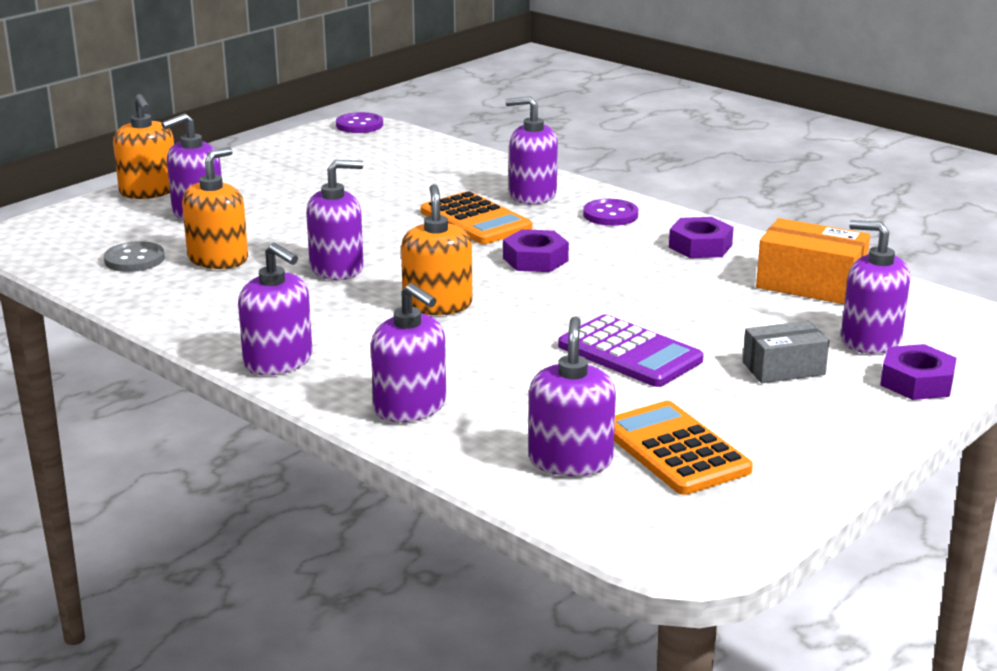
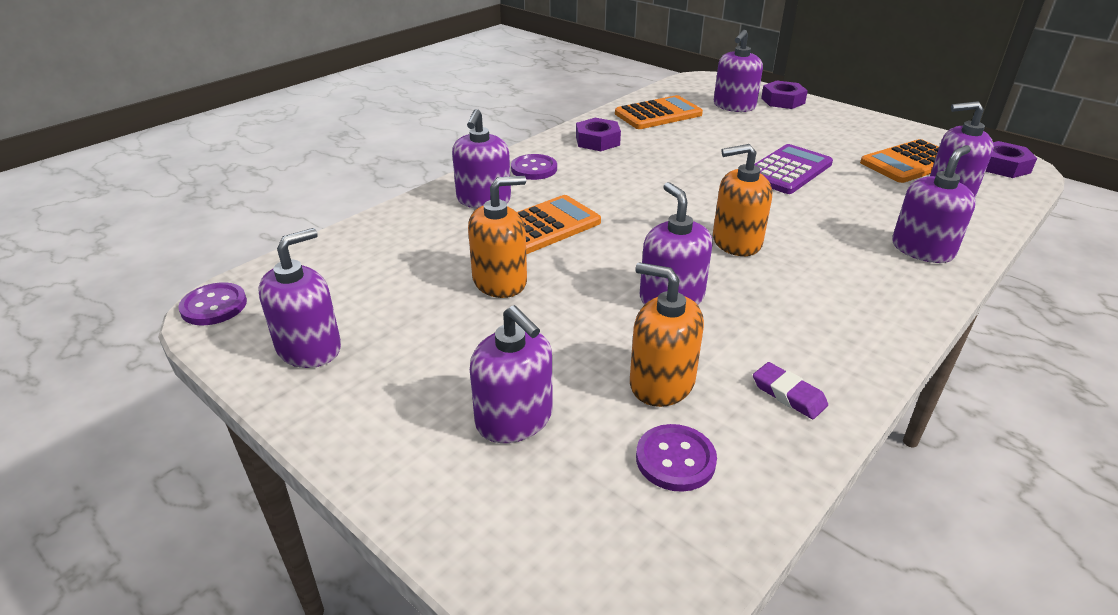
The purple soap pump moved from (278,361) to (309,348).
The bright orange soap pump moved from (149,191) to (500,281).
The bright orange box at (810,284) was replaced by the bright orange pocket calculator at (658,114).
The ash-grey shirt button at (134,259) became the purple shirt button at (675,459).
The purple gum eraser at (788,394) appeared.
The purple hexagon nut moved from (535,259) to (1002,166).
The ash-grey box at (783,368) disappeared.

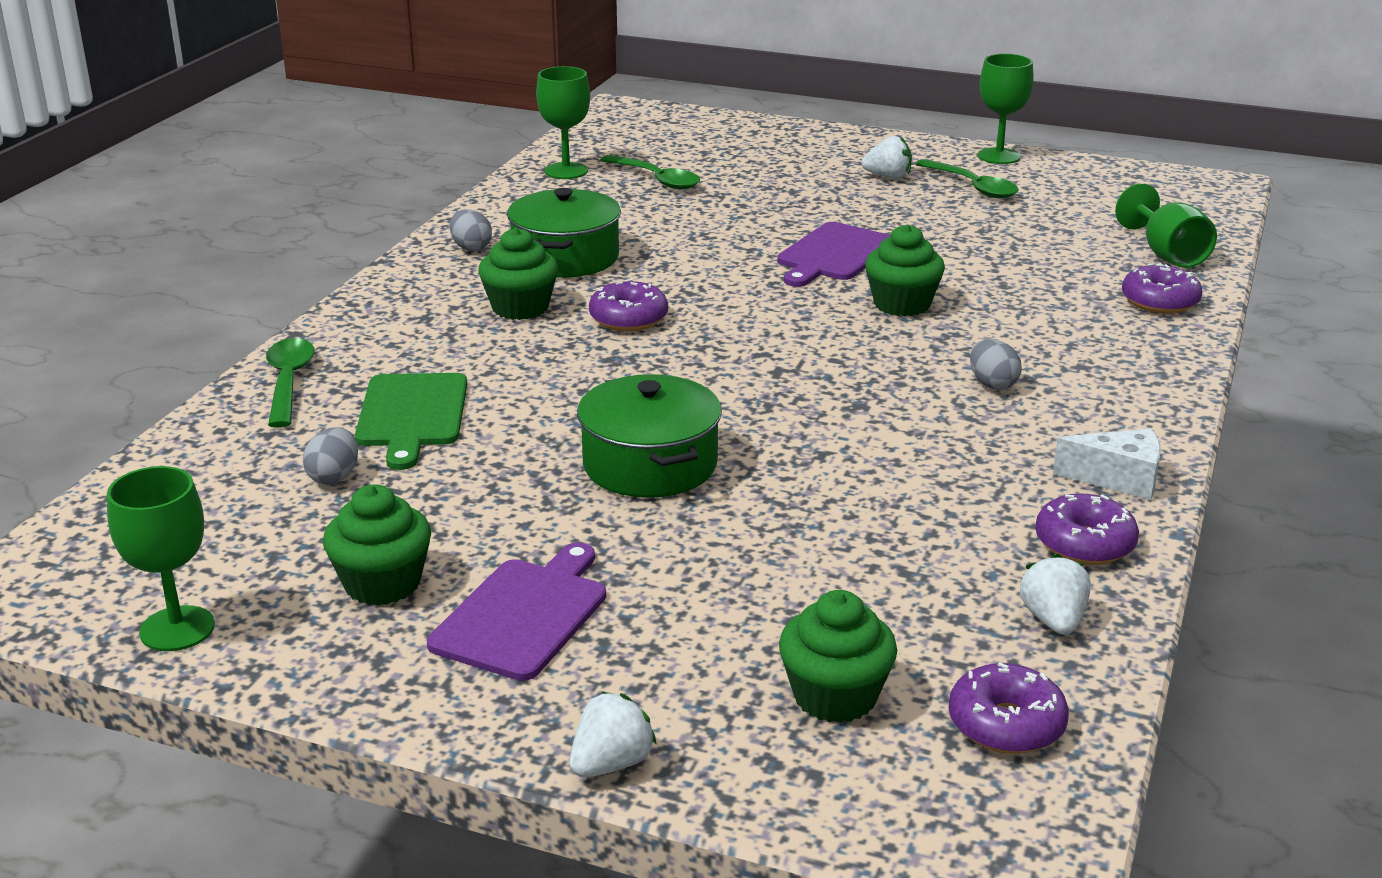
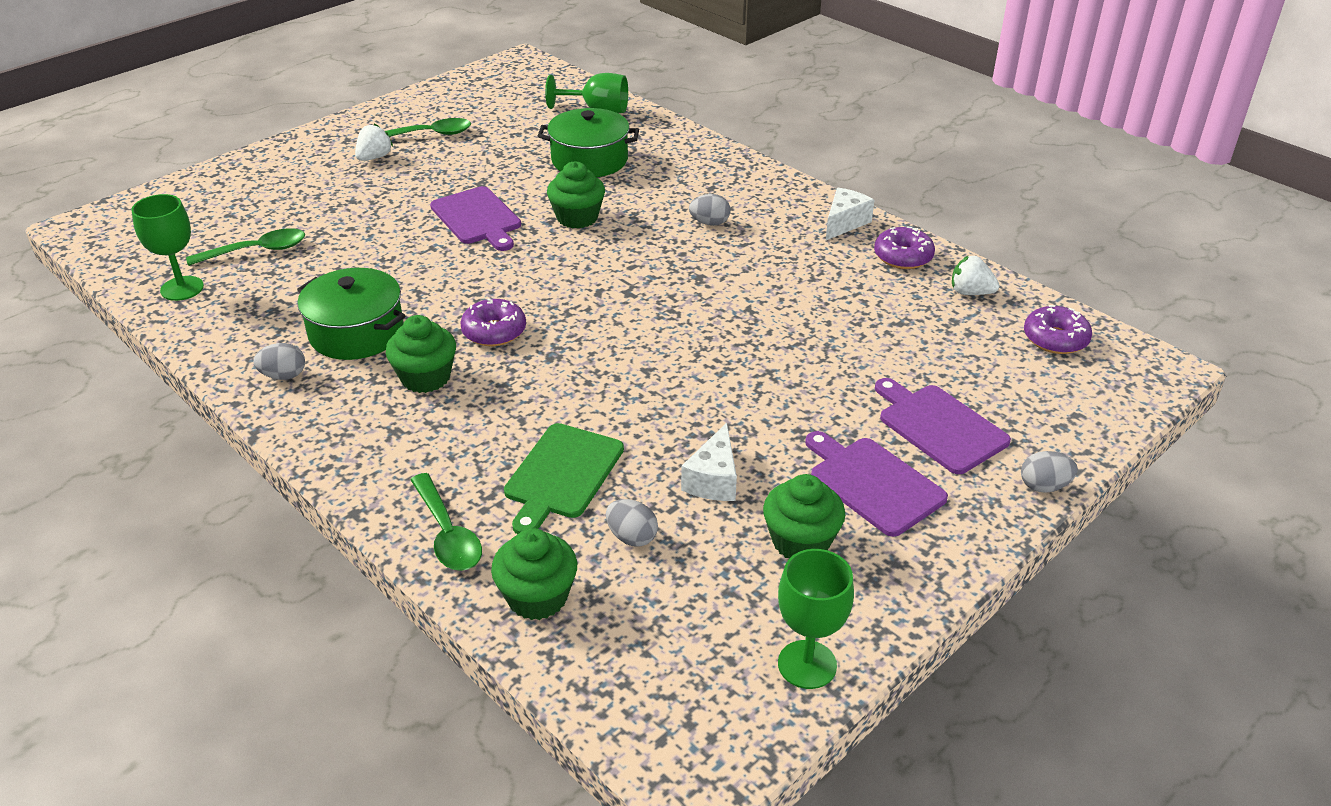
The emerald tablespoon at (288,382) turned 135 degrees counterclockwise.
The emerald muffin moved from (835,696) to (537,597).
The emerald cutting board at (412,415) turned 90 degrees clockwise.
The emerald cooking pot moved from (650,464) to (589,160).
The white cheese at (713,480) appeared.
The purple cutting board at (939,426) appeared.
The white strawberry at (611,764) was replaced by the ash-grey egg at (1044,486).
The emerald goblet at (999,156) disappeared.
The purple glazed donut at (1160,301) disappeared.

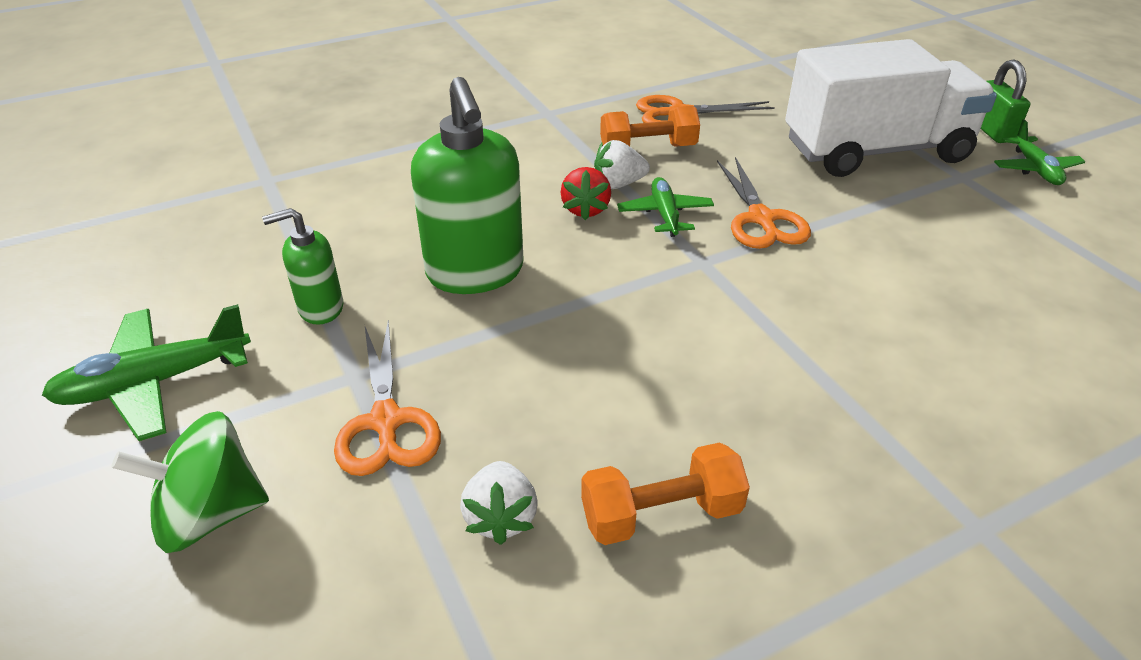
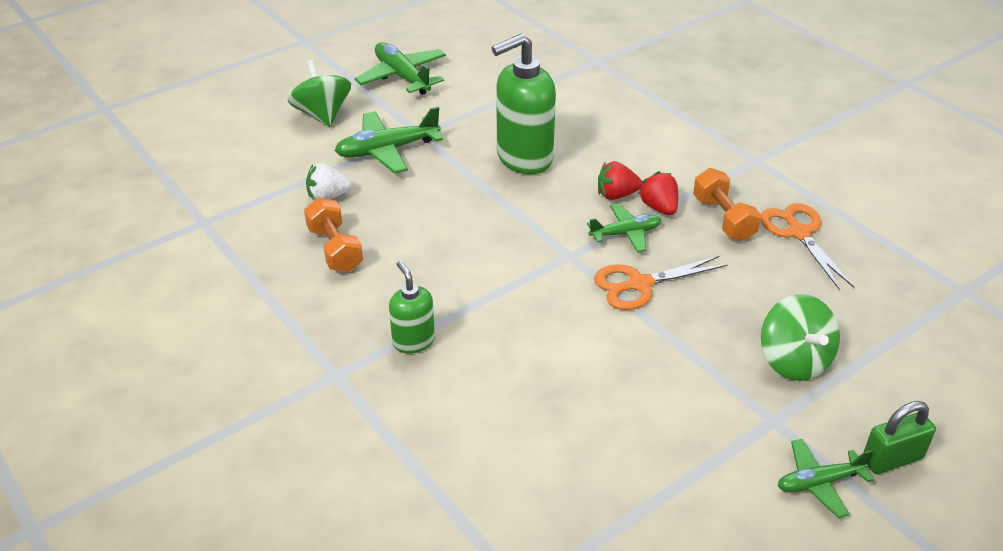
The bright orange scissors at (386,421) was replaced by the emerald toy plane at (387,150).
The emerald soap pump moved from (320,308) to (413,341).
The white strawberry at (618,184) became the red strawberry at (659,207).
The white lorry at (876,151) was replaced by the emerald spinning top at (794,361).

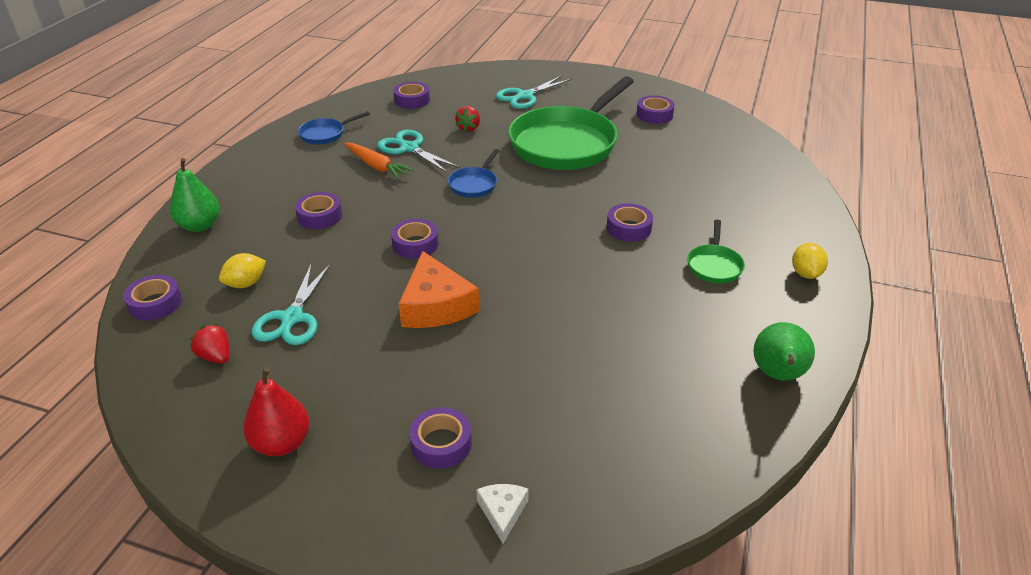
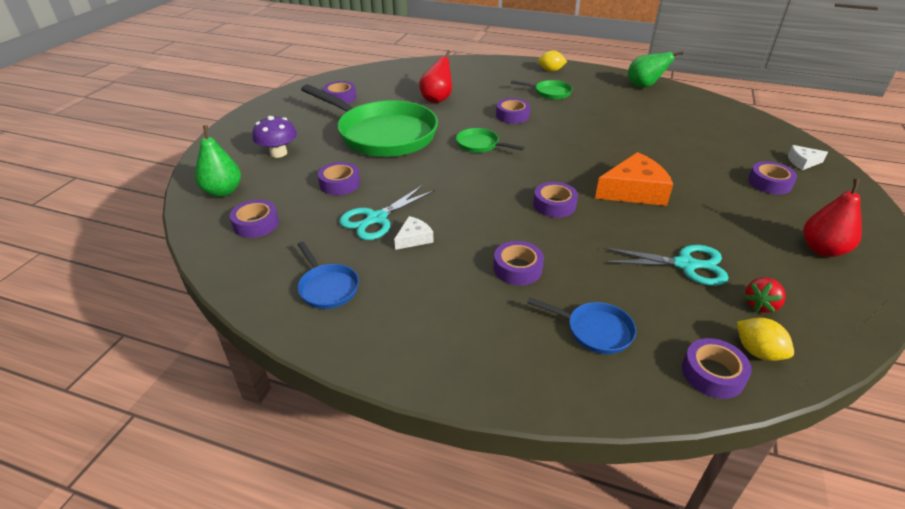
The emerald pear fruit moved from (200,226) to (223,191).
The aqua scissors at (525,96) was replaced by the purple toadstool at (278,153).
The red strawberry at (469,128) was replaced by the purple sticky tape at (340,184).
The bright orange root vegetable at (376,166) was replaced by the white cheese at (414,238).
The red pear fruit at (437,99) appeared.
The emerald frying pan at (480,145) appeared.
The blue frying pan moved from (474,184) to (595,331).
The golden lemon moved from (246,283) to (757,352).

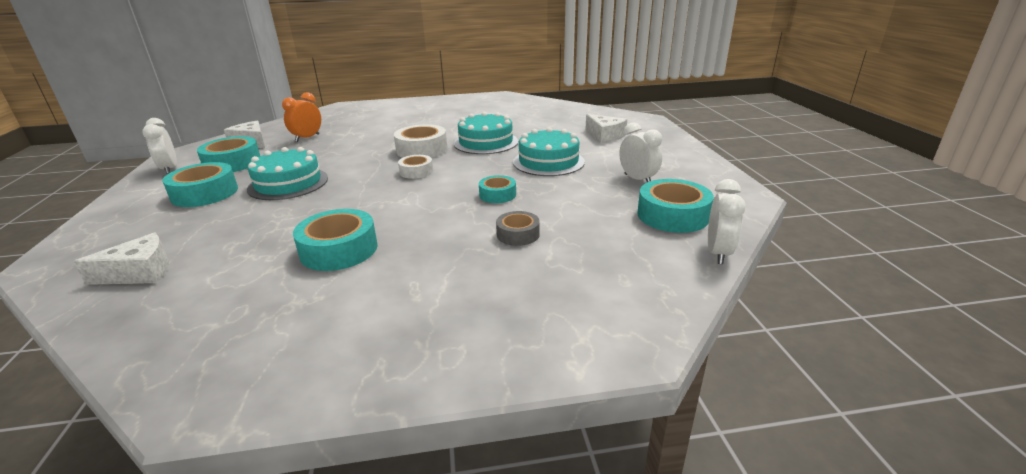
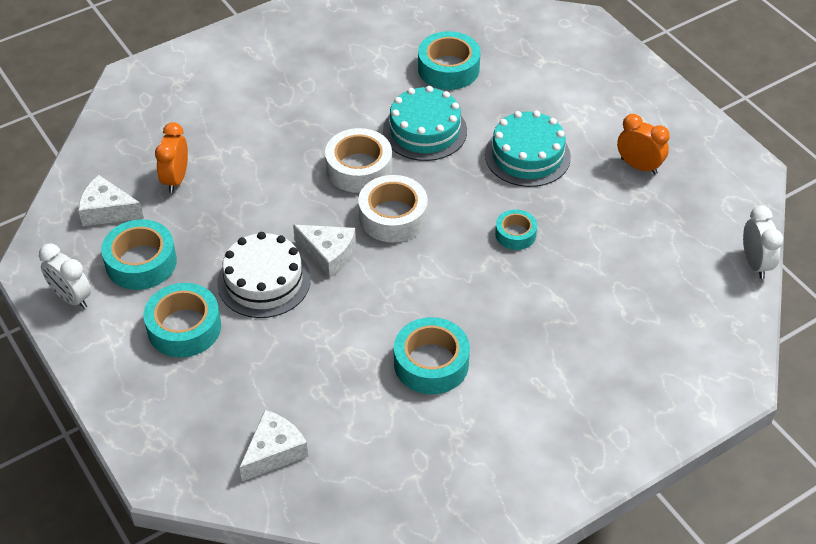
The aqua cake at (288,183) became the white cake at (264,281).
The white cheese moved from (605,136) to (328,254).
The white sticky tape at (416,171) changed to 1.69 times the size.
The aqua sticky tape moved from (672,215) to (448,68).
The white bedside clock at (637,179) became the bright orange bedside clock at (639,166).
The ash-grey sticky tape at (518,234) disappeared.

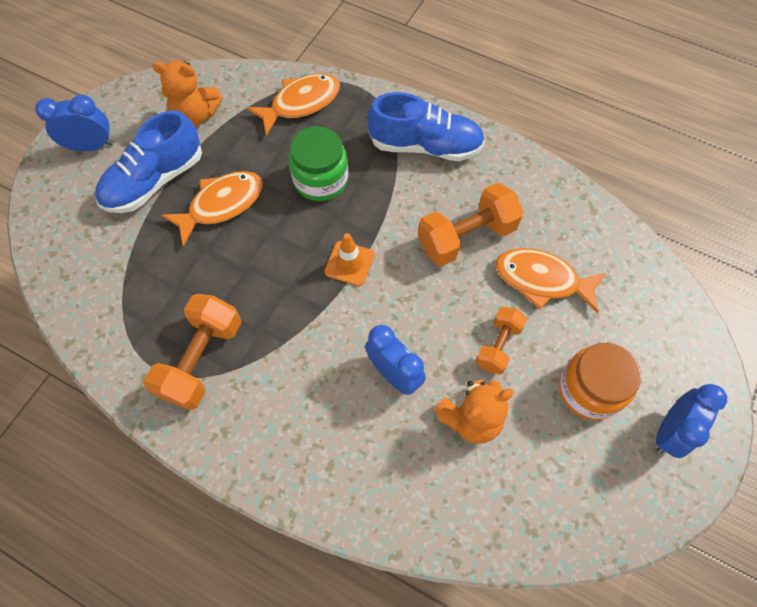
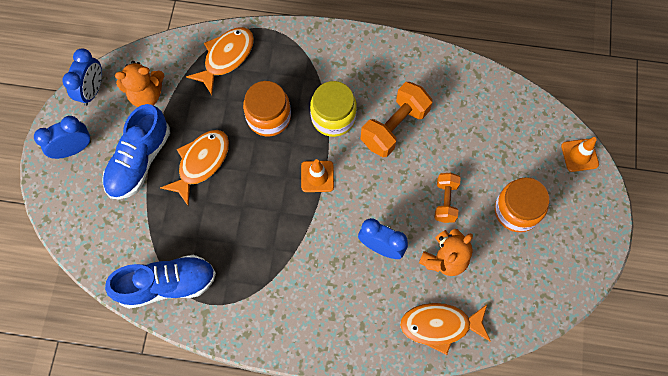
The blue bedside clock moved from (669,431) to (92,90).
The blue lace-up shoe moved from (425,146) to (167,284).
The emerald jam jar at (321,179) became the bright orange jam jar at (268,117).
The golden jam jar at (333,117) appeared.
The bright orange toy fish moved from (542,280) to (440,326).
The bright orange road cone at (579,155) appeared.
The bright orange dumbbell at (202,359) disappeared.

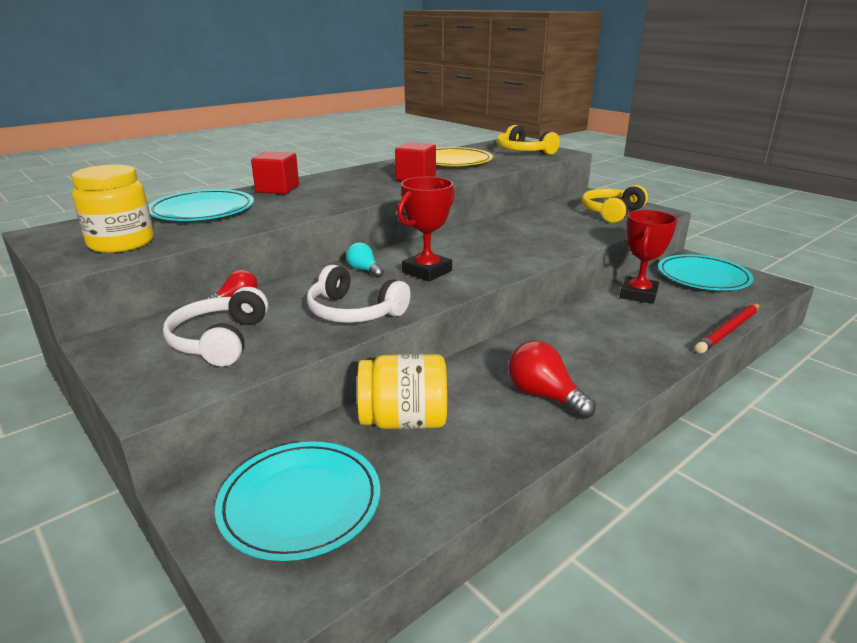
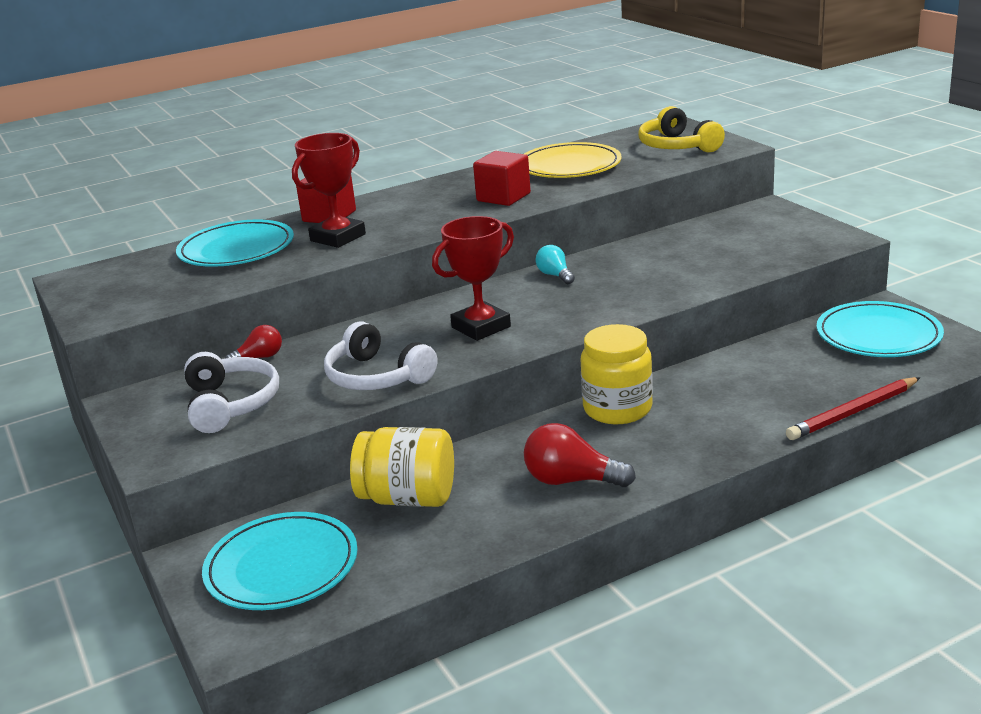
The white headphones at (219,340) turned 150 degrees clockwise.
The red prize cup moved from (638,294) to (338,237).
The red lightbulb at (544,396) turned 45 degrees counterclockwise.
The aqua lightbulb moved from (364,270) to (555,275).
The golden jam jar moved from (121,243) to (617,409).
The golden headphones at (611,213) disappeared.

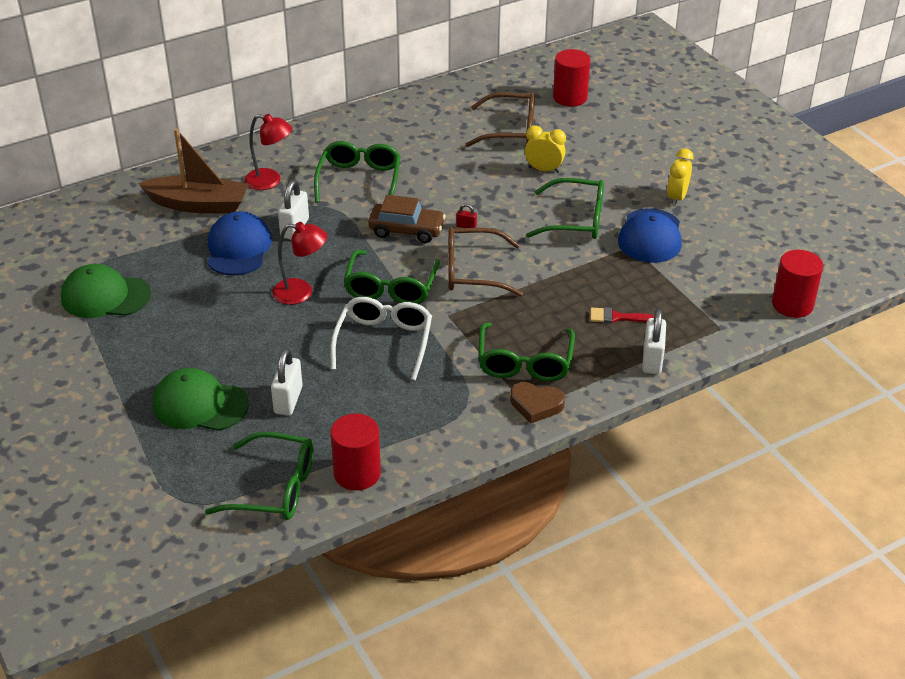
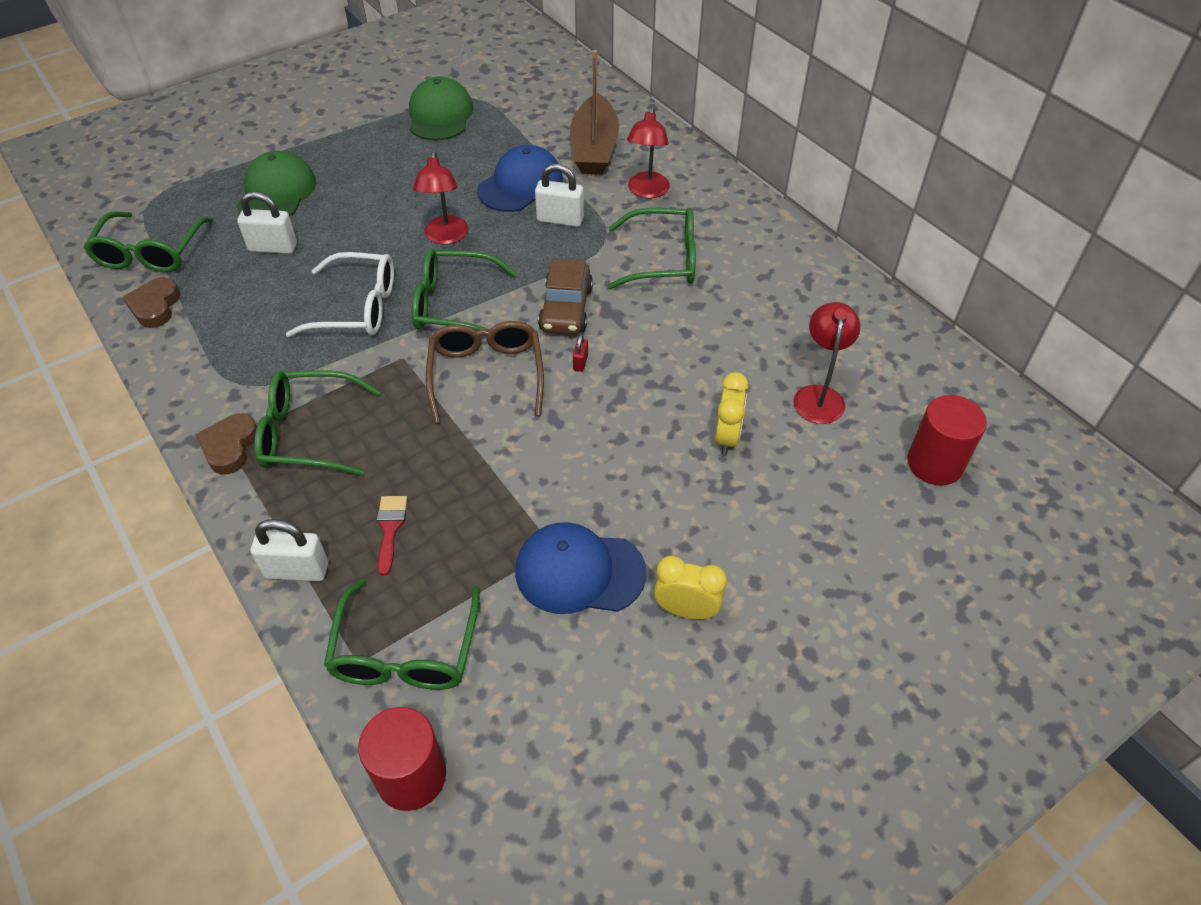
The red cylinder at (357,473) was replaced by the dark brown heart shape at (155,306).
The emerald glasses moved from (575,220) to (406,651).
The blue cap at (238,248) turned 45 degrees counterclockwise.
The dark brown glasses at (510,130) was replaced by the red lamp at (819,396).

